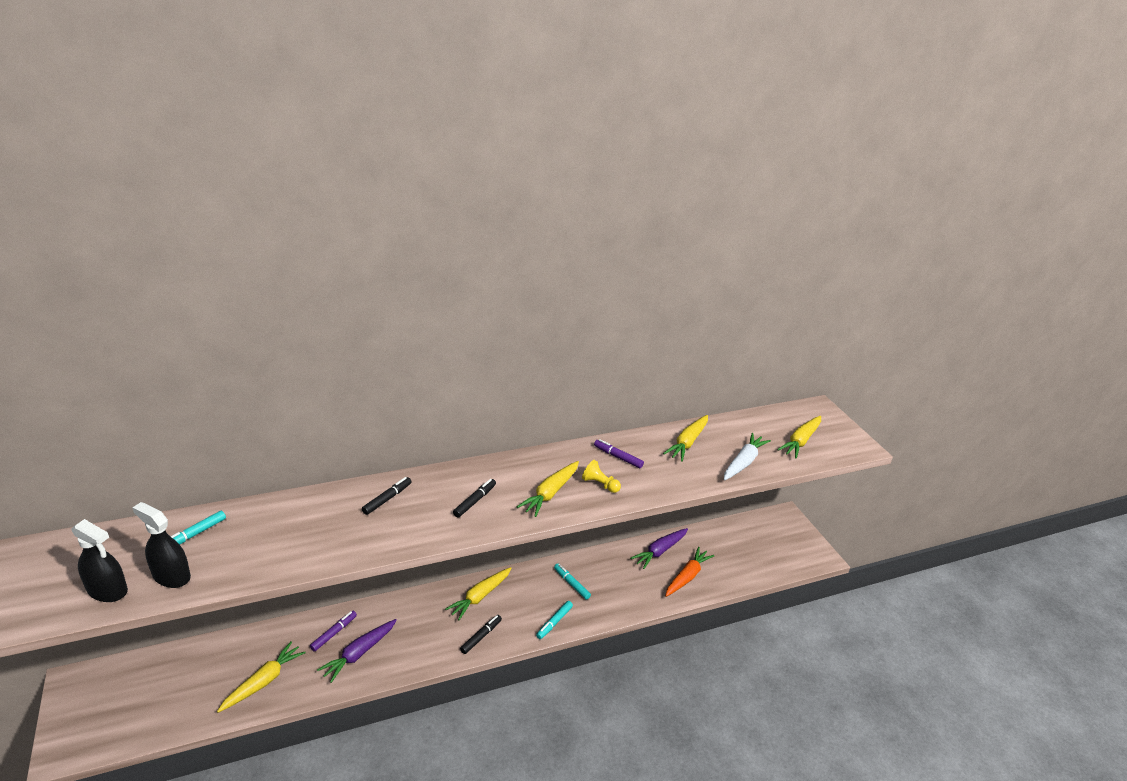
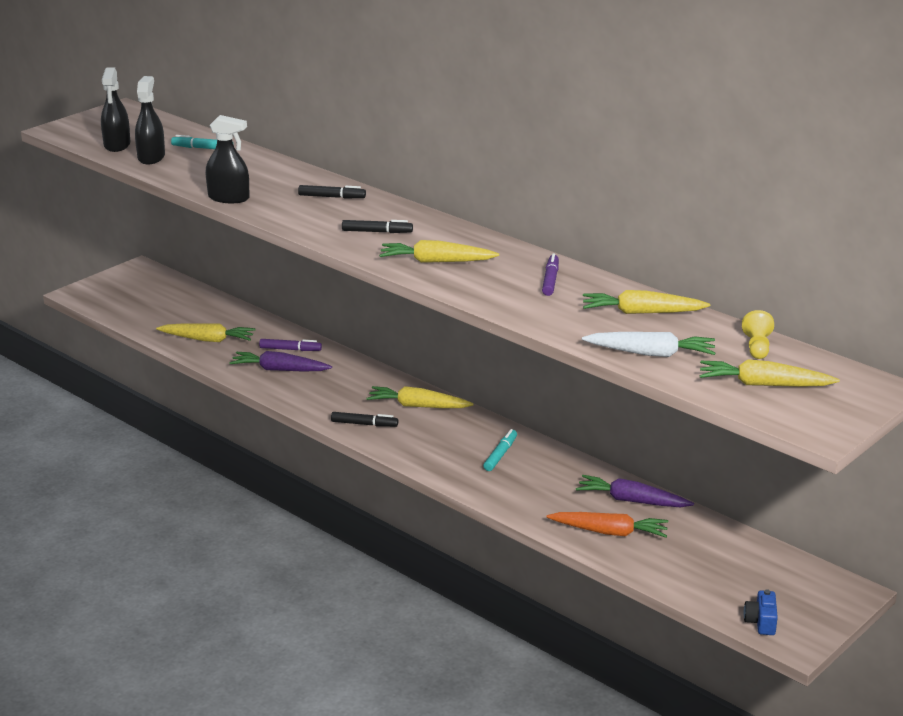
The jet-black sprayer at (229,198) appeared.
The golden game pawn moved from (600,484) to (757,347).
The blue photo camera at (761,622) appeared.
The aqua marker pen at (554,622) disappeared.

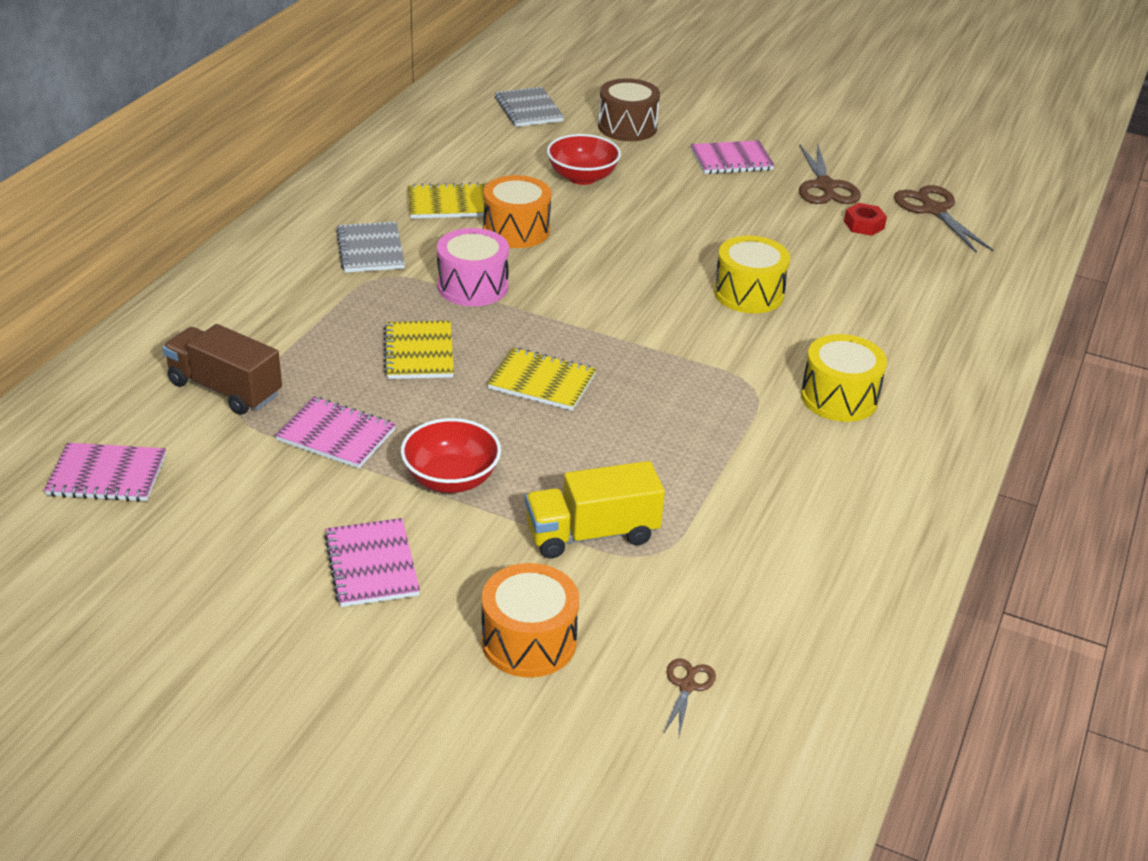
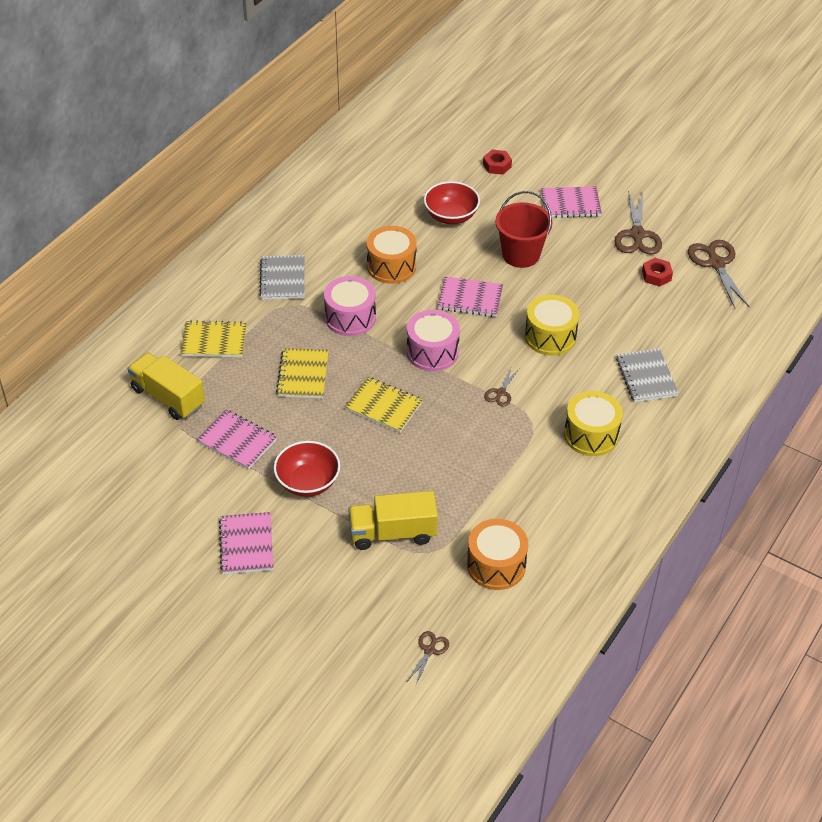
The dark brown lorry at (225,389) became the golden lorry at (168,397).
The golden notepad moved from (447,204) to (214,341).
The pink snare drum at (432,352) appeared.
The pink notepad moved from (107,475) to (470,299).
The bright orange snare drum moved from (528,641) to (496,565).
The dark brown snare drum at (627,127) was replaced by the red hexagon nut at (497,165).
The dark brown scissors at (500,393) appeared.
The red bucket at (521,255) appeared.
The ash-grey notepad moved from (528,109) to (646,377).

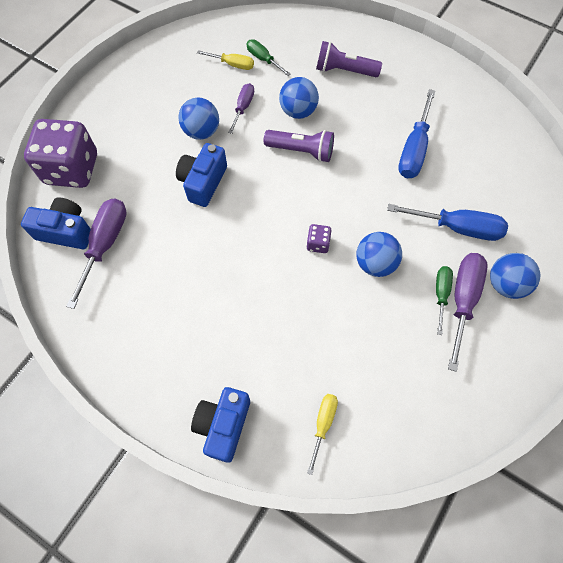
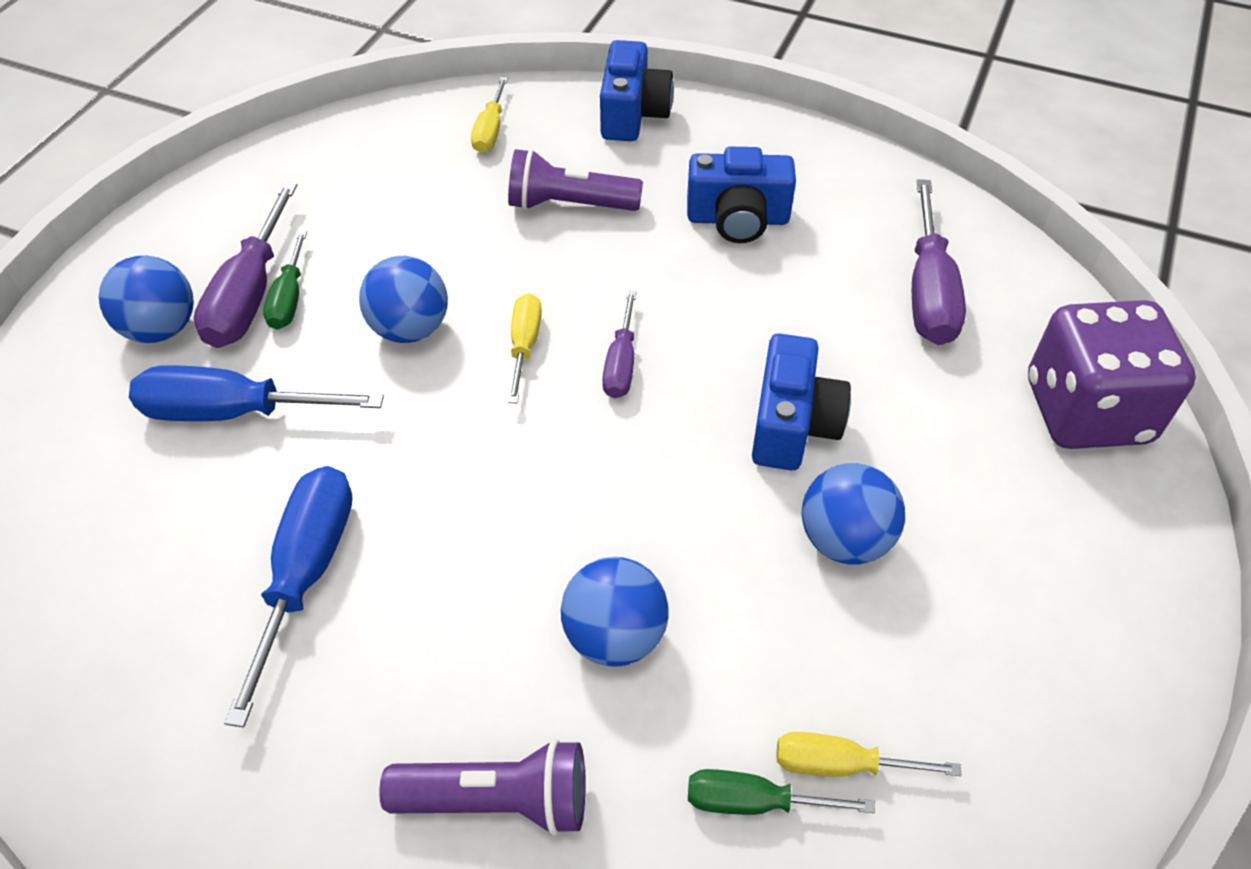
The purple torch moved from (301,151) to (569,205).
The purple die at (318,244) was replaced by the golden hand screwdriver at (524,345).
The purple hand screwdriver moved from (243,107) to (621,363).
The blue photo camera moved from (66,231) to (738,219).
The emerald hand screwdriver at (263,59) turned 150 degrees clockwise.

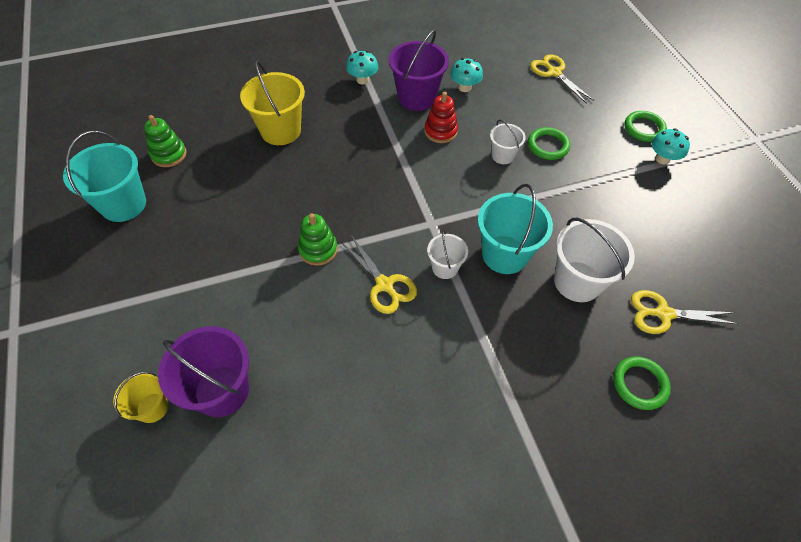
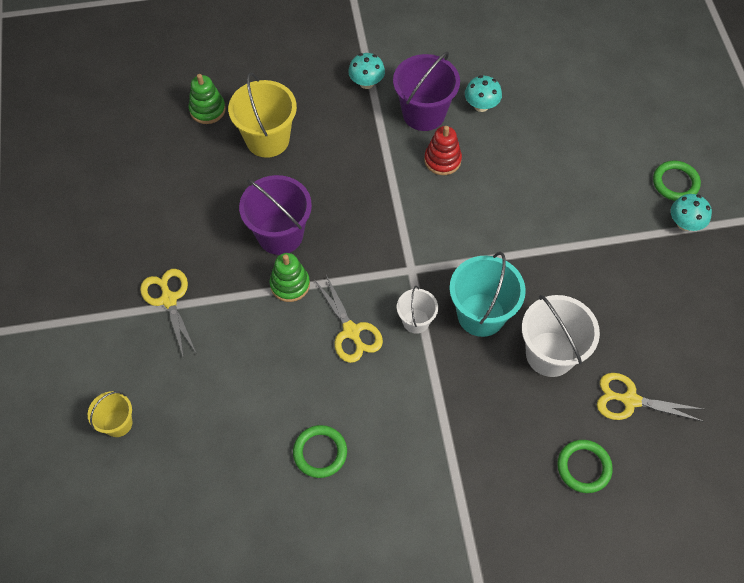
The golden scissors moved from (554,73) to (169,299).
The emerald ring stacker moved from (169,154) to (207,110).
The purple bucket moved from (222,391) to (280,234).
The emerald hoop moved from (548,146) to (320,452).
The aqua bucket at (123,204) disappeared.
The white bucket at (502,155) disappeared.

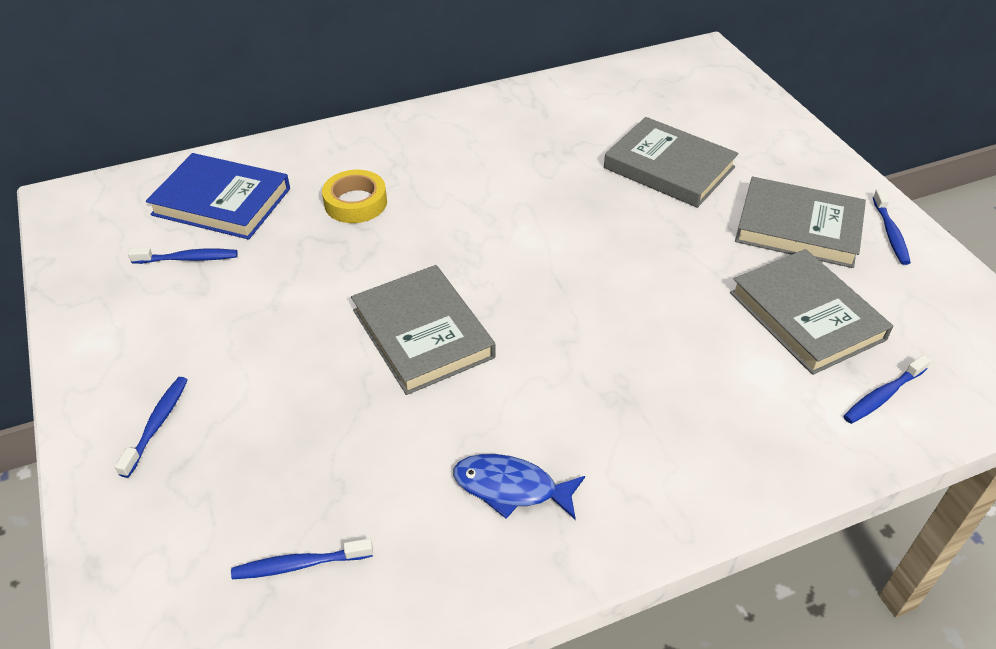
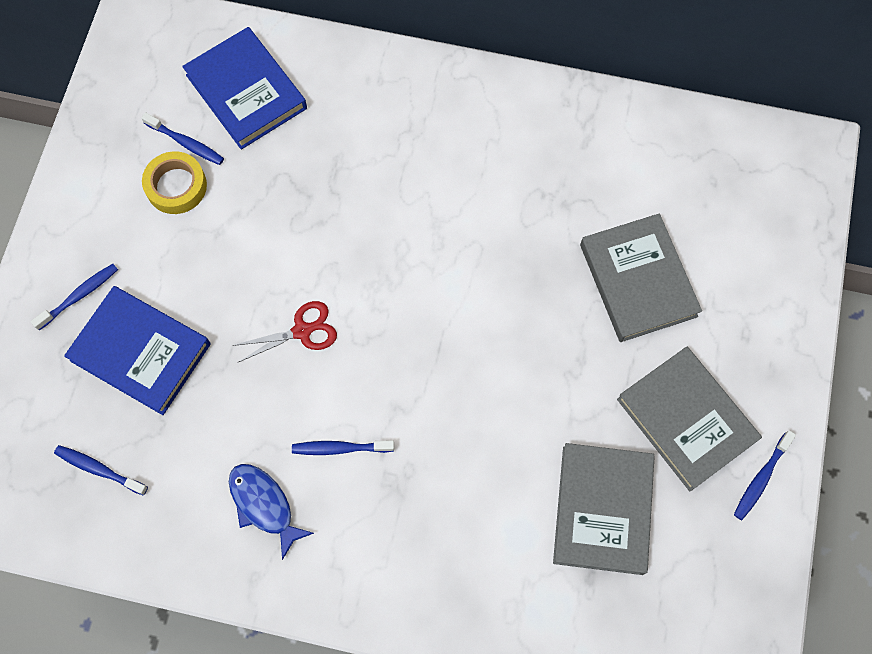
The blue hardcover at (141,352) appeared.
The golden sticky tape moved from (355,202) to (176,186).
The ash-grey hardcover at (423,333) was replaced by the red scissors at (302,331).
The blue toothbrush moved from (882,396) to (340,448).

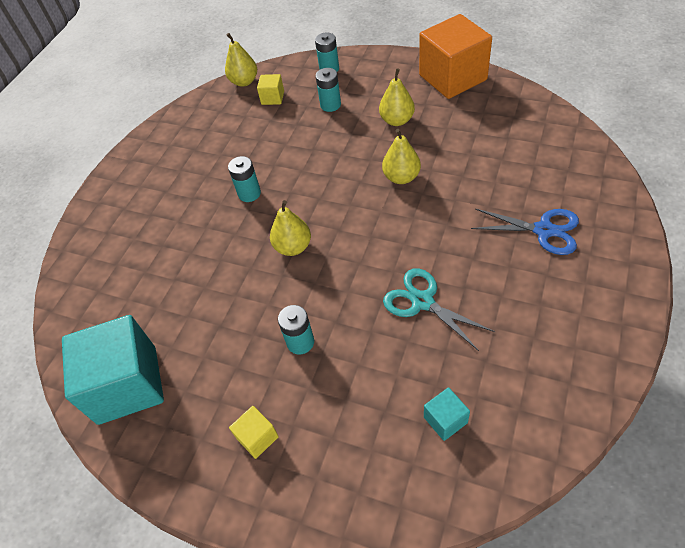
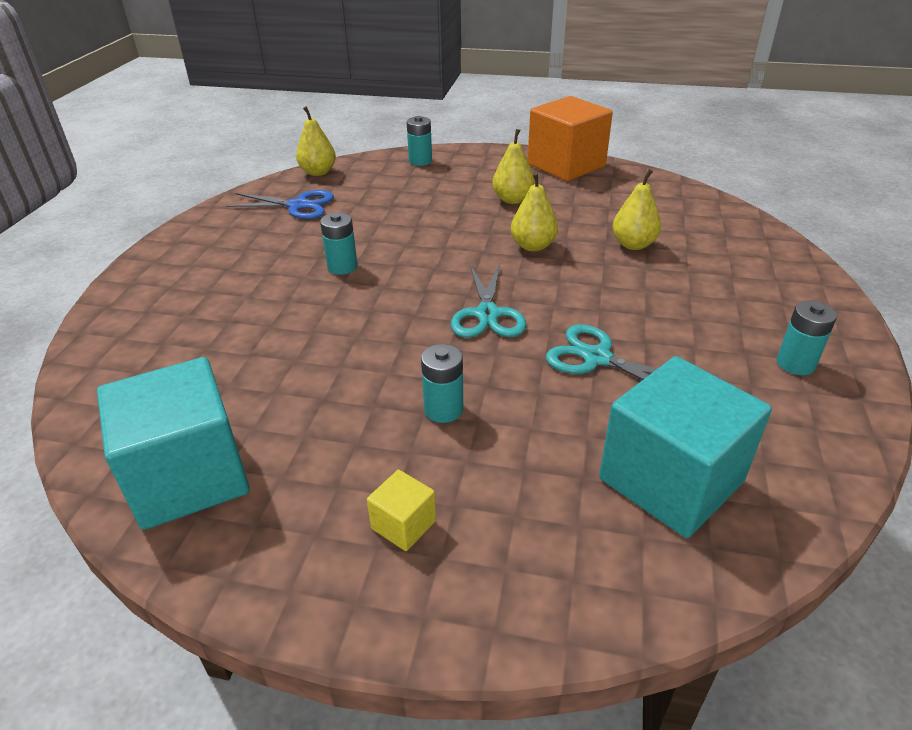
The blue scissors moved from (543,230) to (298,206).
The aqua scissors at (487,314) appeared.
The aqua block at (445,420) changed to 2.32 times the size.
The golden pear fruit moved from (293,247) to (633,245).
The aqua power cell moved from (330,105) to (795,364).
The golden block at (272,98) disappeared.

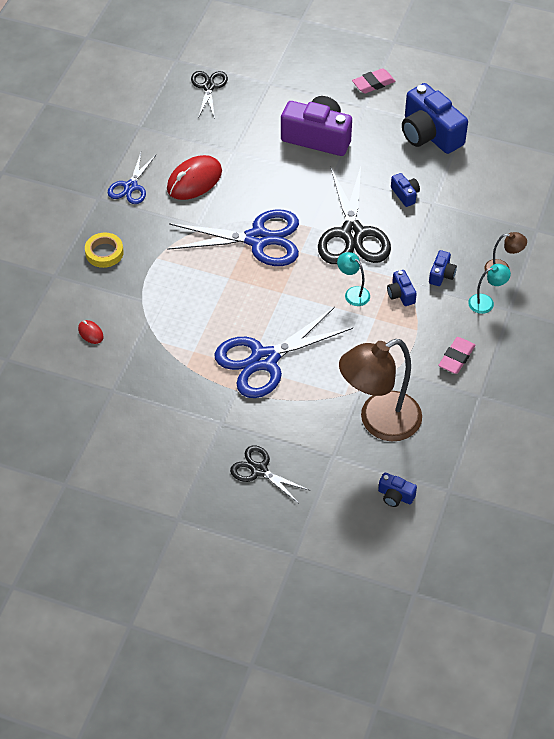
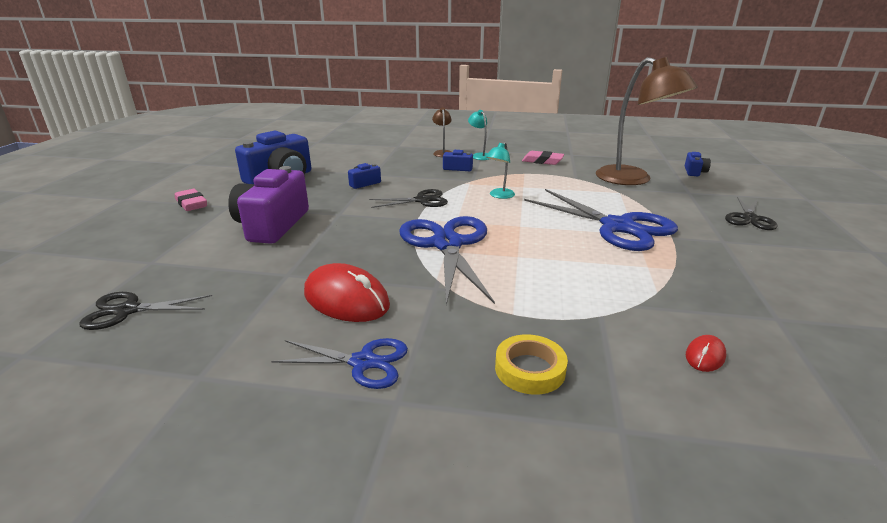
The jet-black scissors at (352,234) changed to 0.55 times the size.
The blue photo camera at (400,294) disappeared.

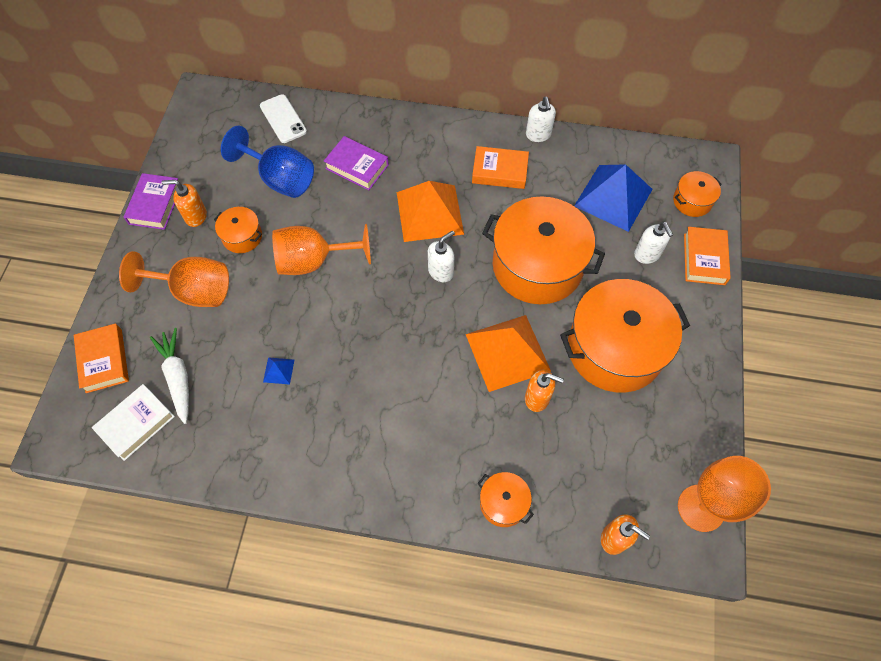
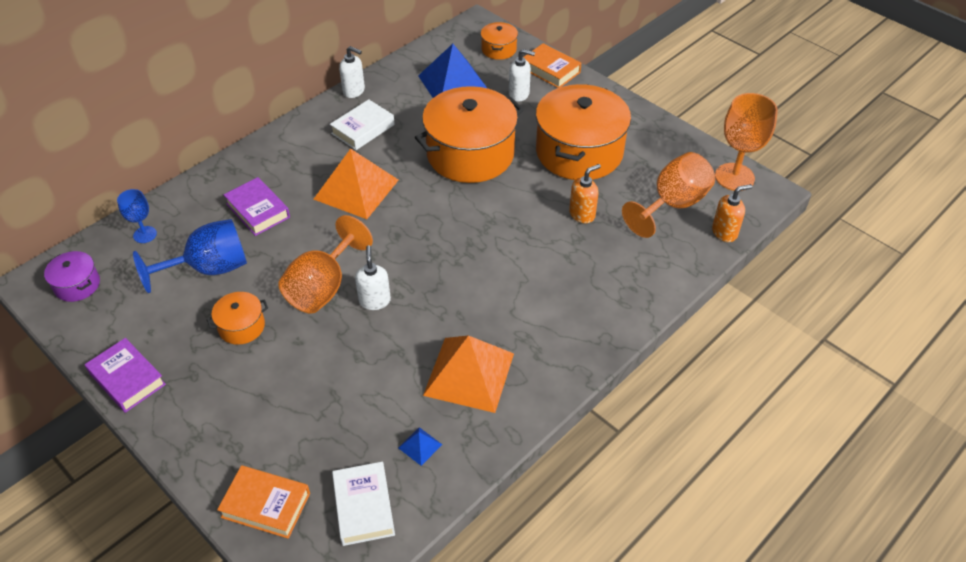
The purple cooking pot at (77,285) appeared.
The white smartphone at (283,119) was replaced by the blue goblet at (145,234).
The purple hardcover at (357,167) turned 75 degrees clockwise.
The bright orange hardcover at (499,171) became the white hardcover at (363,129).
The white soap pump moved from (441,271) to (374,301).
The blue solid pyramid moved from (278,370) to (420,446).
The bright orange solid pyramid moved from (508,352) to (469,374).
The bright orange goblet moved from (194,291) to (672,205).
The white root vegetable at (178,377) disappeared.
The bright orange soap pump at (195,216) disappeared.
The bright orange cooking pot at (503,503) disappeared.

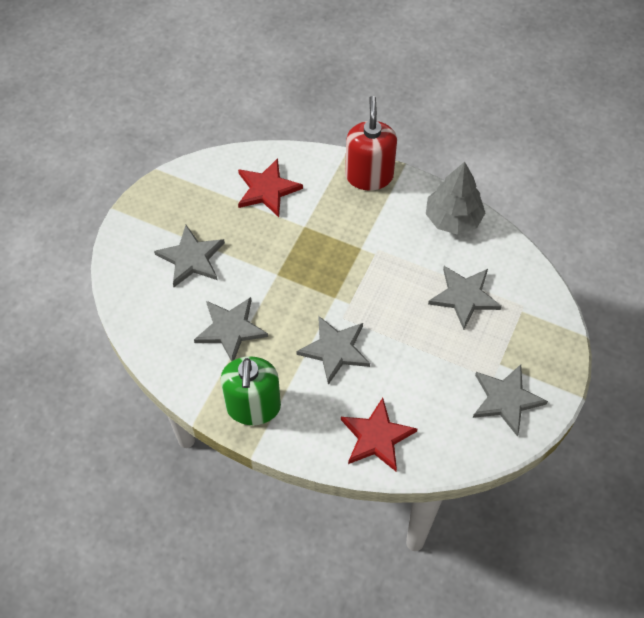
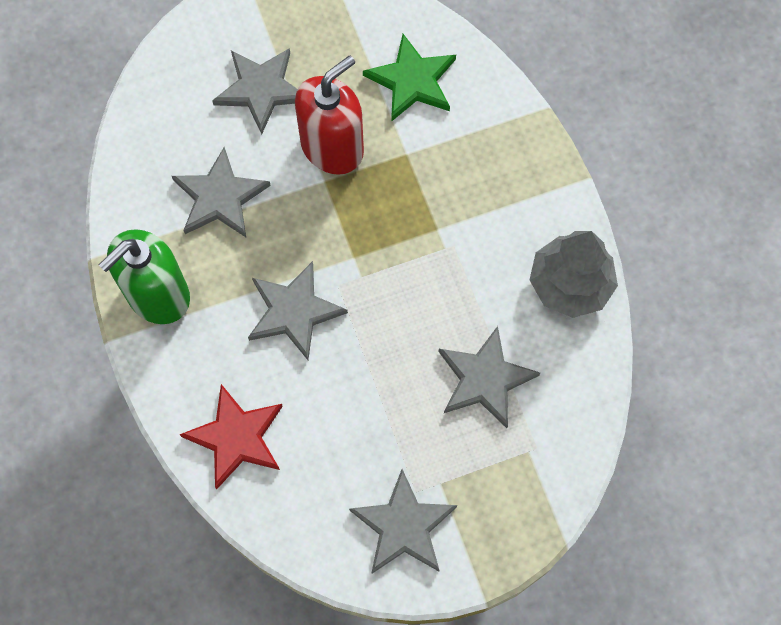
The red soap pump moved from (369,176) to (332,147).
The red five-pointed star at (267,189) became the emerald five-pointed star at (412,81).

